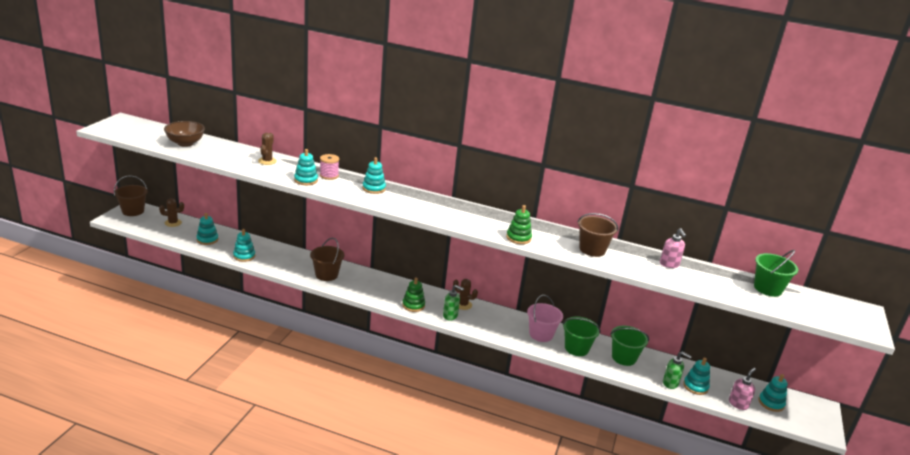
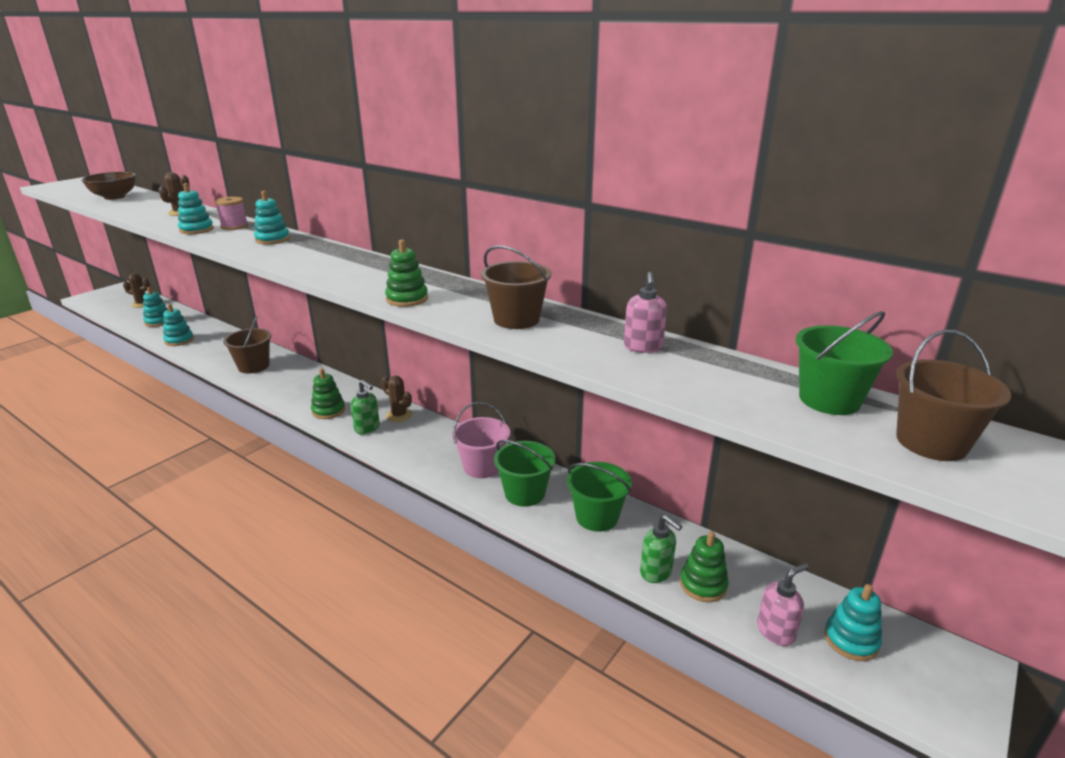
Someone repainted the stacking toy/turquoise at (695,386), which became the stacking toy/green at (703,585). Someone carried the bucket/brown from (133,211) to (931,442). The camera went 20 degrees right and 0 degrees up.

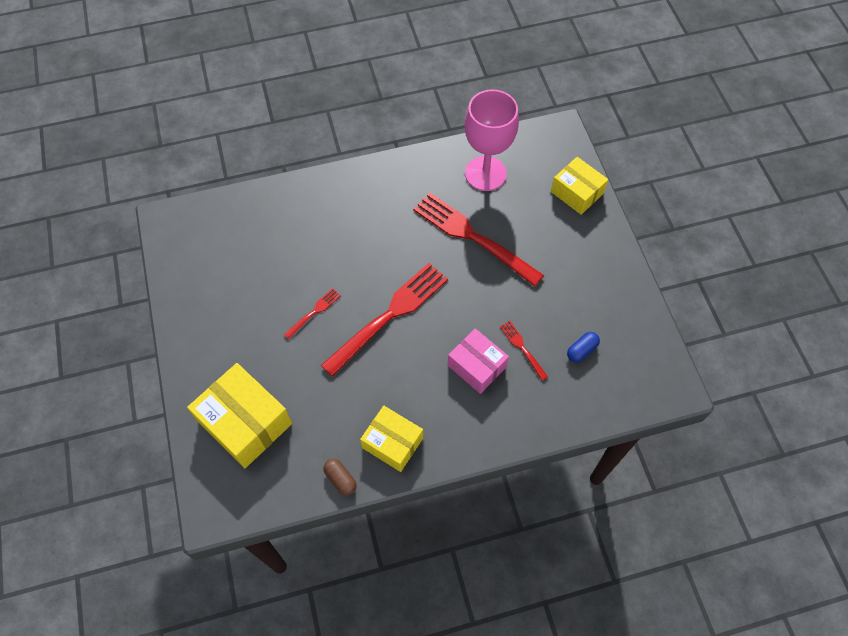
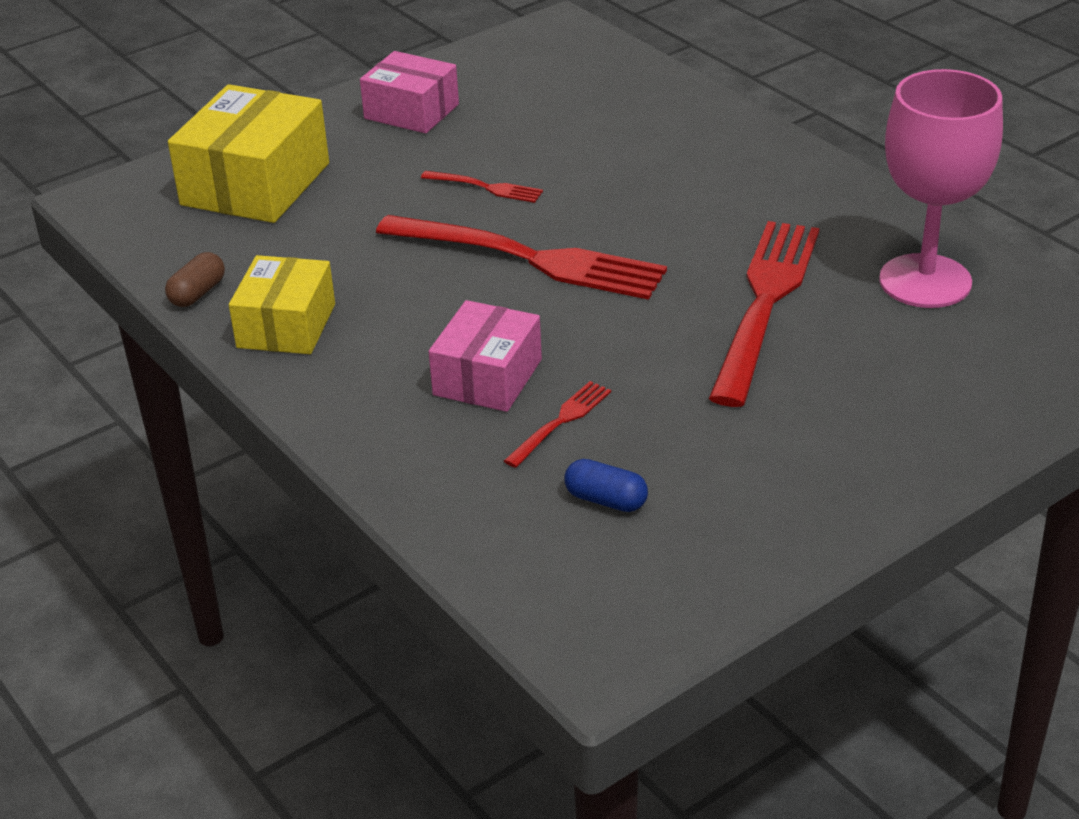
Someone put down the box/pink at (411,111). Someone took away the box/yellow at (577,192). The camera went 70 degrees right and 25 degrees down.

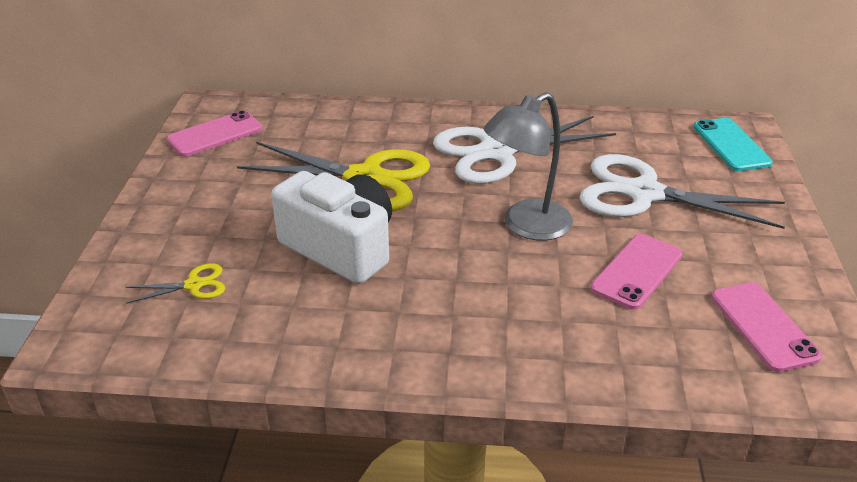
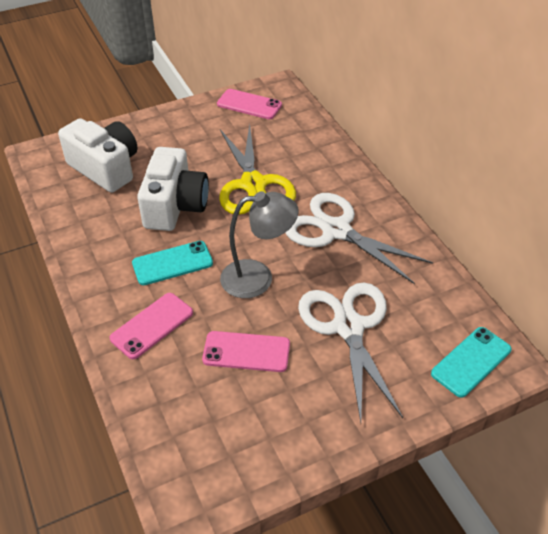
Someone swapped the scissors/yellow at (194,285) for the camera/white at (105,168). Someone carried the phone/pink from (764,326) to (152,326). Someone put down the phone/turquoise at (172,263). Someone rotated the lamp/grey at (526,226) by 150 degrees clockwise. The camera went 60 degrees right and 10 degrees up.

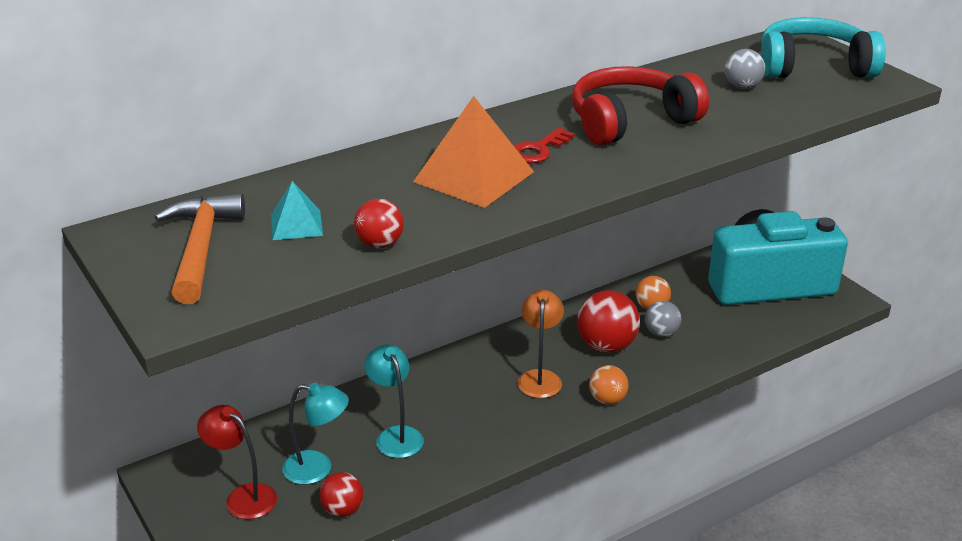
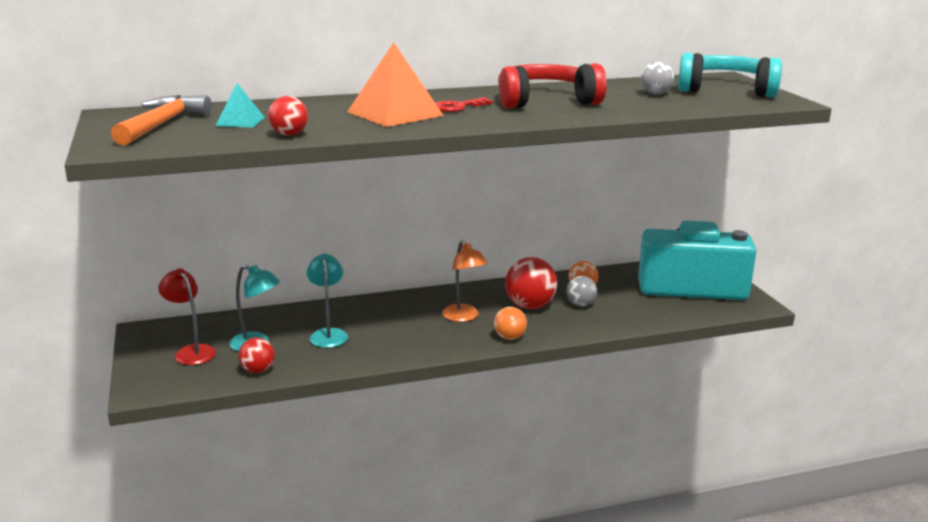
Someone rotated the lamp/orange at (540,377) by 135 degrees clockwise. The camera went 15 degrees right and 10 degrees down.

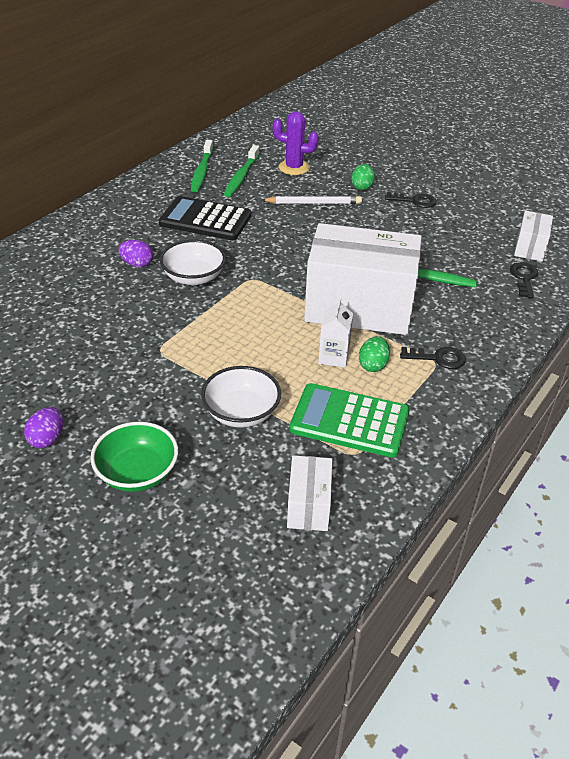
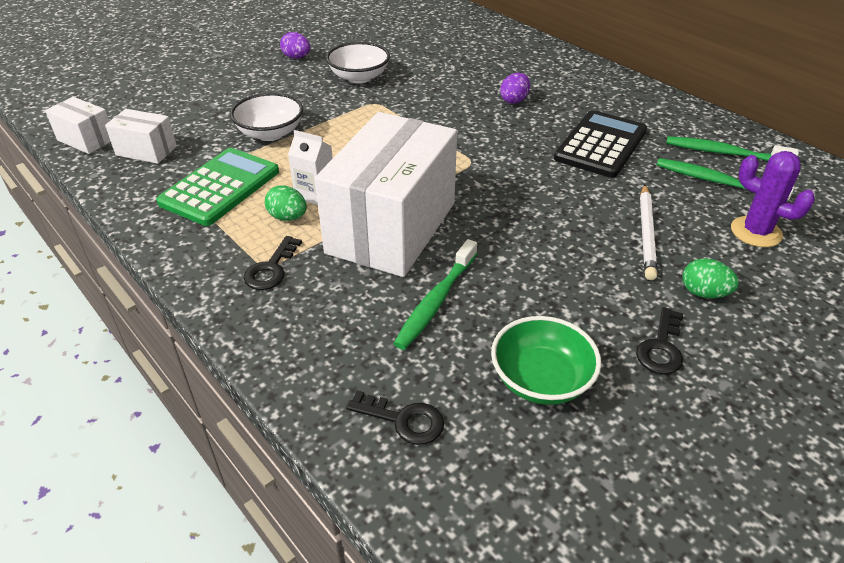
Someone carried the box/white from (530,248) to (86,140). Someone carried the bowl/white from (193,277) to (359,77). Someone carried the bowl/green from (137,473) to (541,380). Someone rotated the cactus/purple at (294,168) by 75 degrees counterclockwise. The camera went 105 degrees right and 0 degrees up.

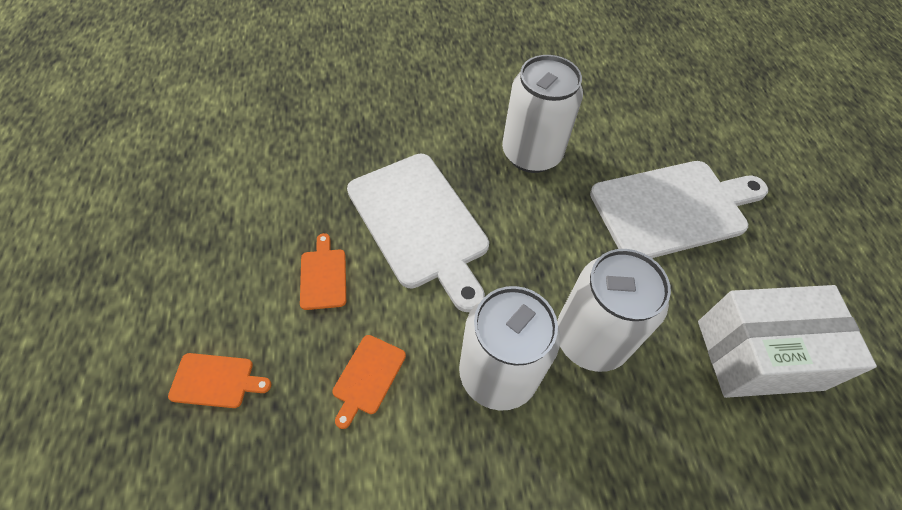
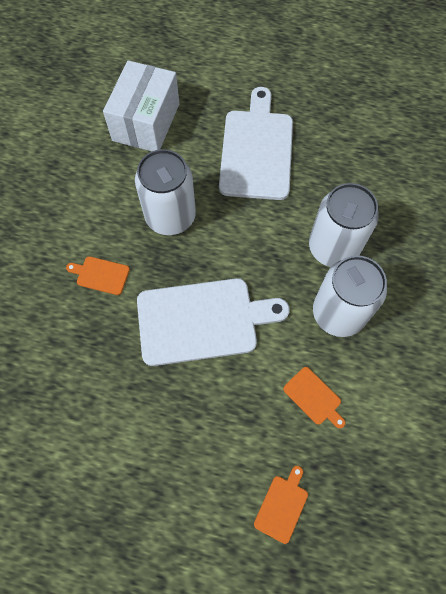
Someone carried the cutting board/orange from (323,276) to (101,275). Someone carried the box/white from (759,355) to (146,122). The camera went 65 degrees left and 10 degrees up.

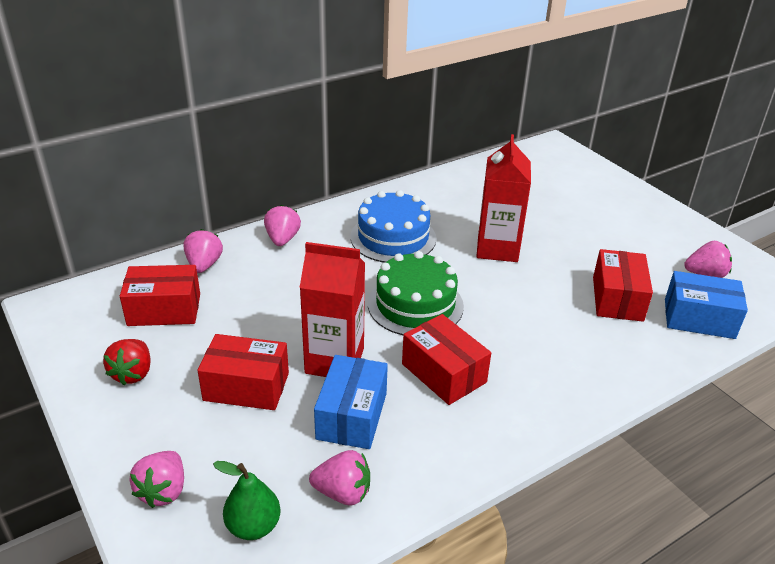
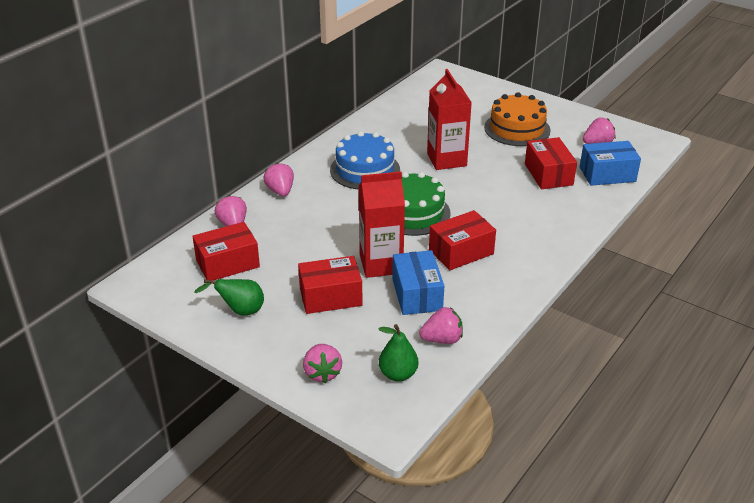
Someone swapped the strawberry/red at (133,373) for the pear/green at (240,311). Someone rotated the box/red at (443,373) by 60 degrees counterclockwise. Someone put down the cake/orange at (517,129). The camera went 20 degrees left and 0 degrees up.

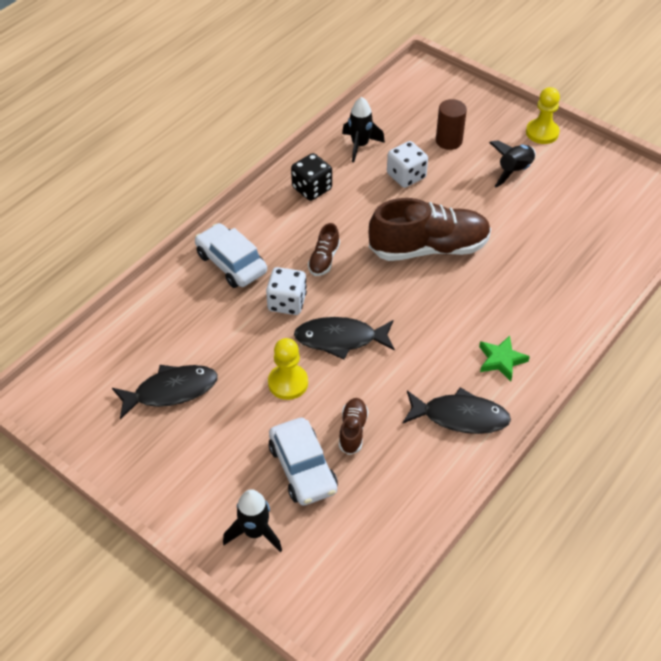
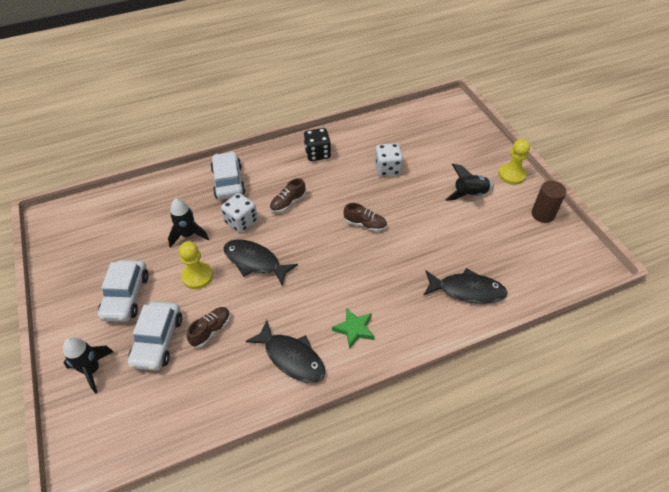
Someone put down the car/white at (126,296). Someone carried the rocket/black from (360,145) to (188,235). Someone scaled the shoe/brown at (429,248) by 0.46. Someone carried the fish/black from (171,391) to (467,290). Someone carried the cylinder/brown from (449,141) to (543,214). The camera went 30 degrees right and 0 degrees up.

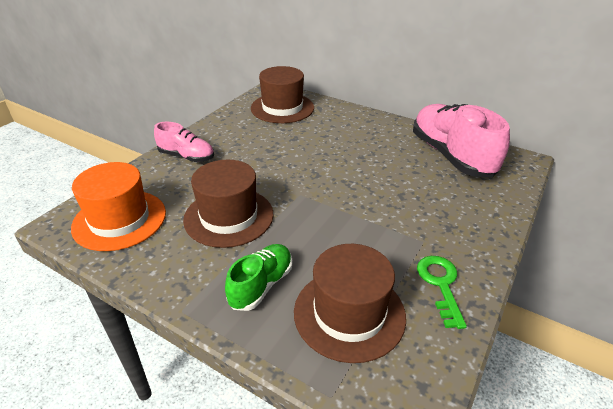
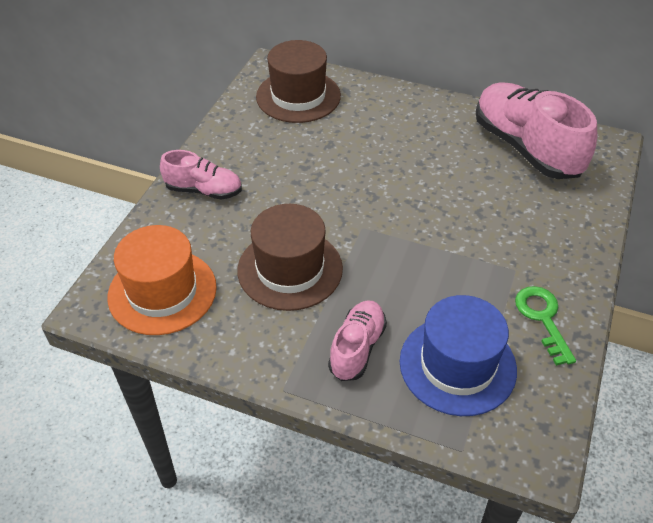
Someone repainted the shoe/green at (261,285), which became the shoe/pink at (357,348). Someone repainted the hat/brown at (349,313), which became the hat/blue at (457,365). The camera went 10 degrees left and 10 degrees up.

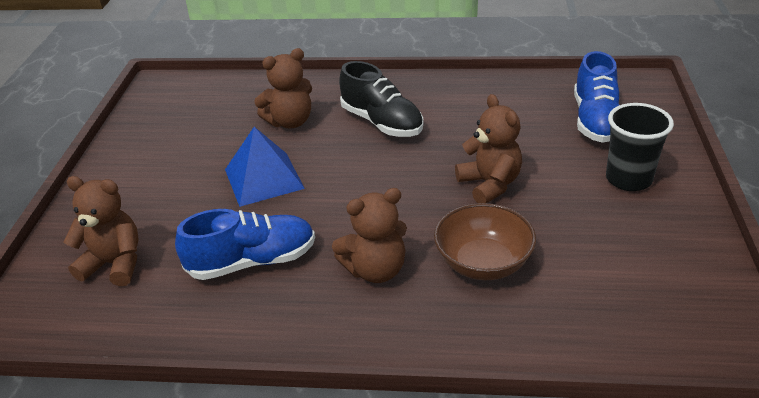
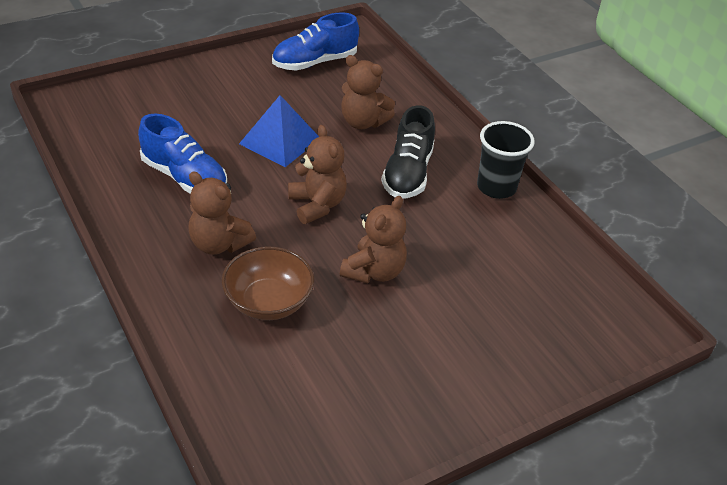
Someone carried the shoe/blue from (595,121) to (314,62). Someone carried the teddy bear/brown from (114,264) to (317,205). Someone carried the cup/black from (628,179) to (496,187). The camera went 50 degrees right and 5 degrees up.

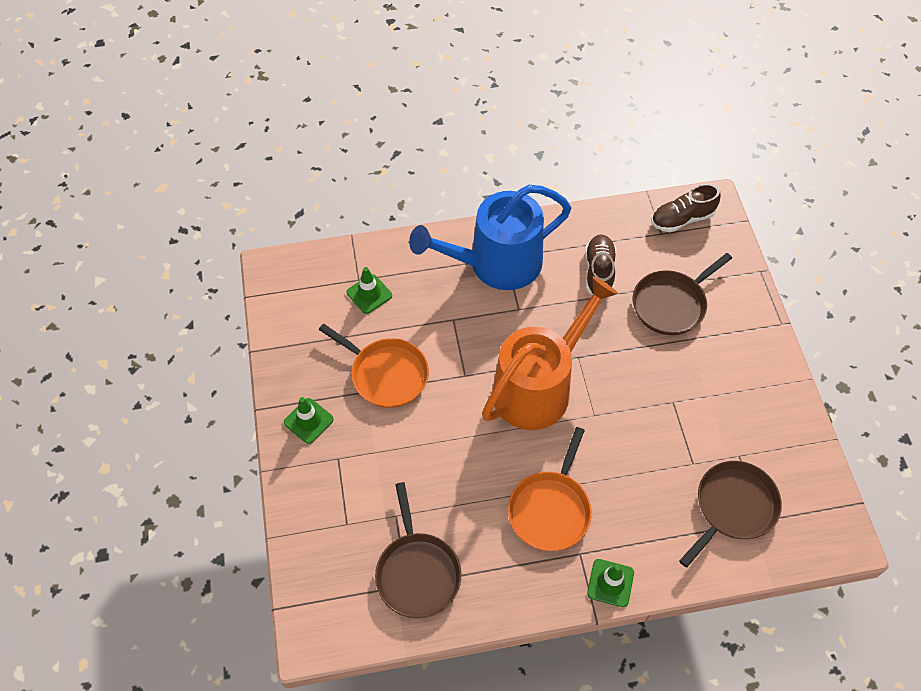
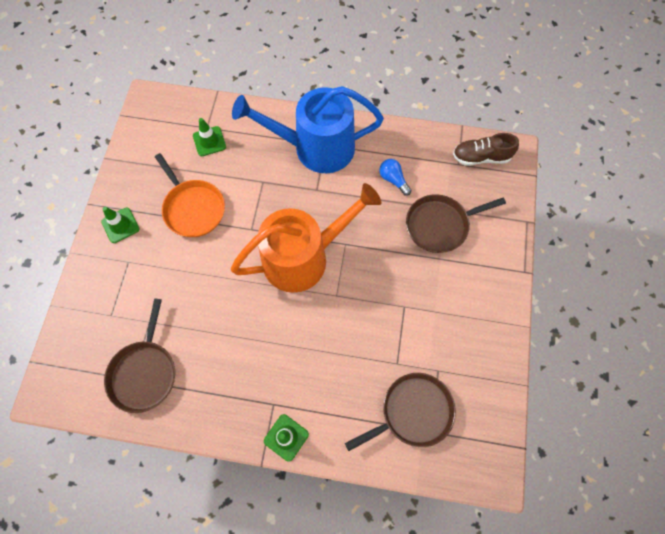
Someone swapped the shoe/brown at (599,272) for the light bulb/blue at (393,180). Someone took away the pan/orange at (550,509). The camera went 20 degrees right and 10 degrees up.

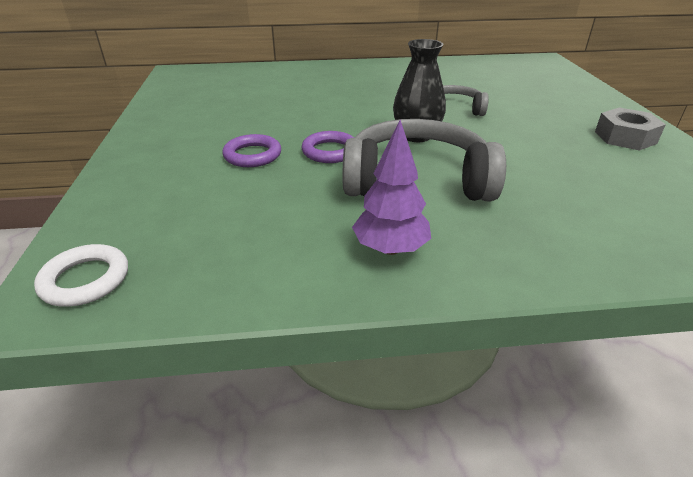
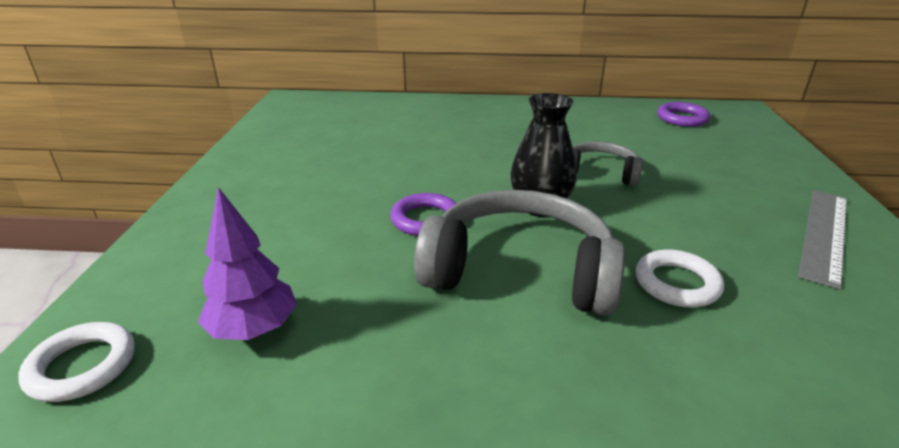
Someone carried the tree/purple from (390,249) to (254,330). Someone put down the ring/white at (677,283). Someone carried the ring/purple from (252,155) to (682,118). Someone swapped the nut/grey at (625,137) for the ruler/grey at (824,234). The camera went 10 degrees right and 5 degrees down.

